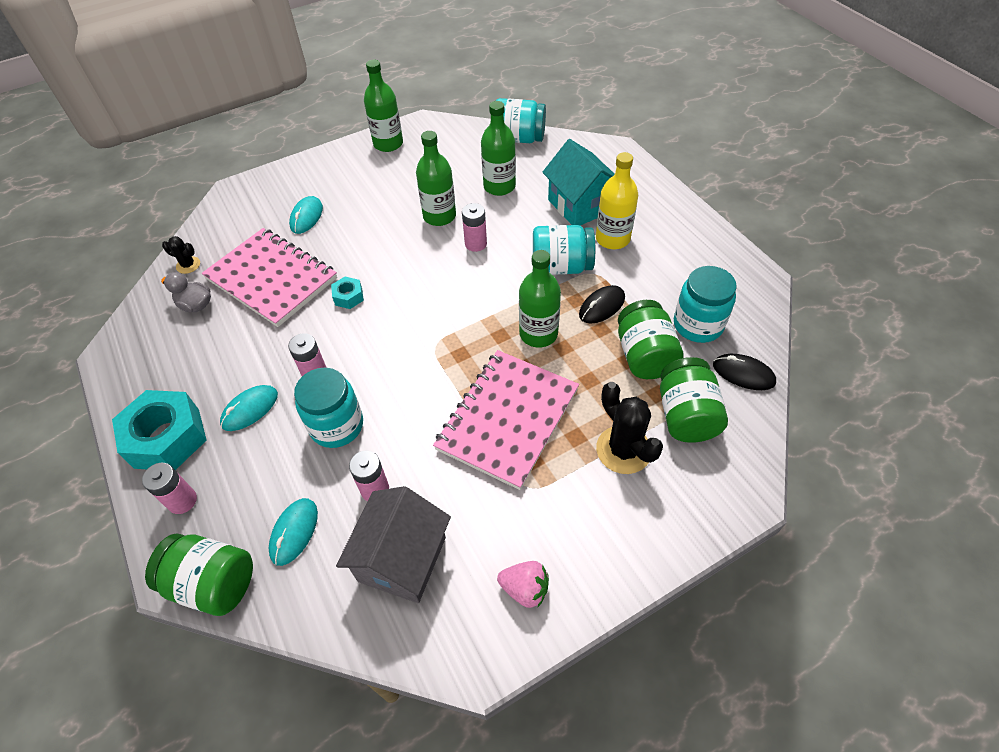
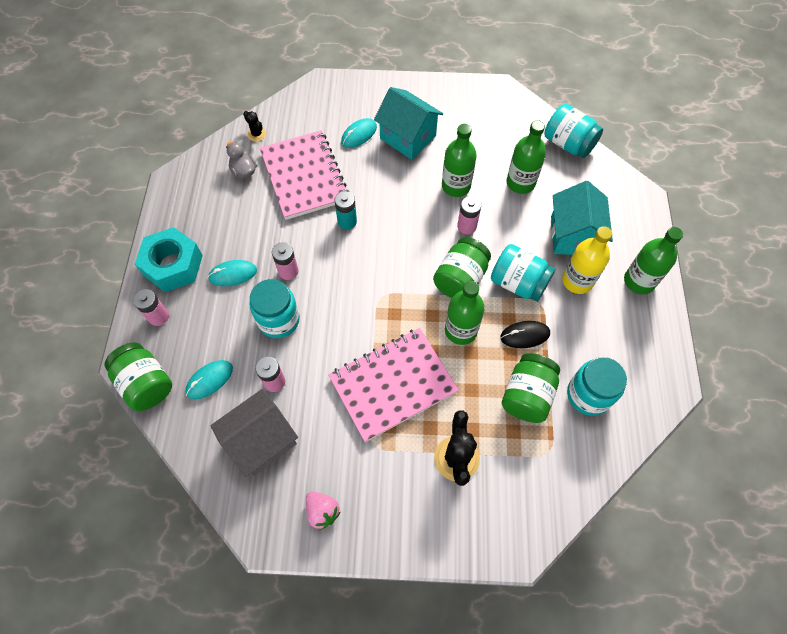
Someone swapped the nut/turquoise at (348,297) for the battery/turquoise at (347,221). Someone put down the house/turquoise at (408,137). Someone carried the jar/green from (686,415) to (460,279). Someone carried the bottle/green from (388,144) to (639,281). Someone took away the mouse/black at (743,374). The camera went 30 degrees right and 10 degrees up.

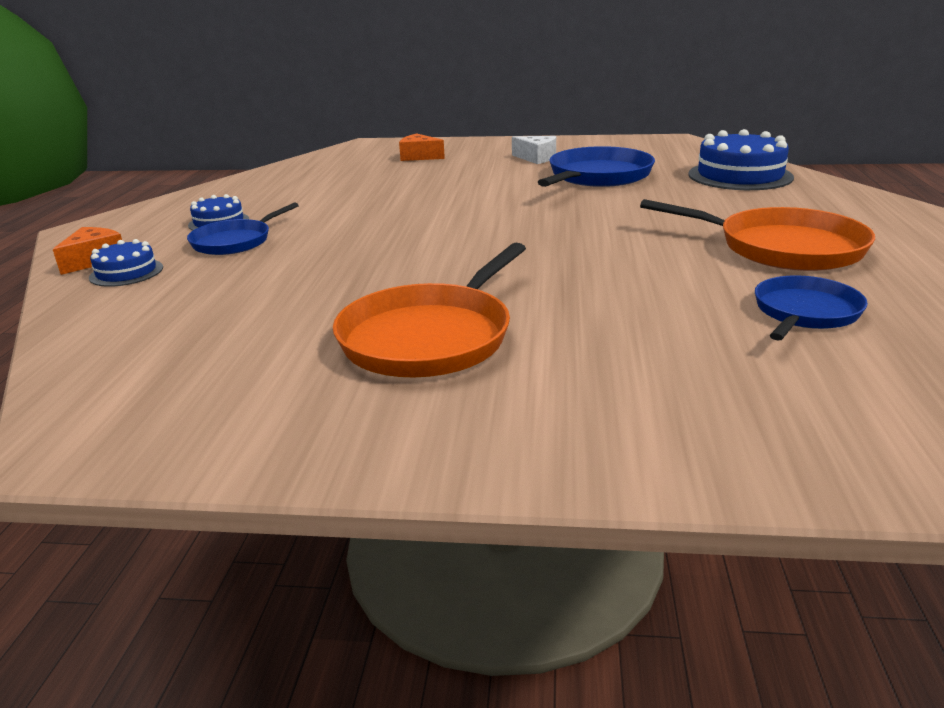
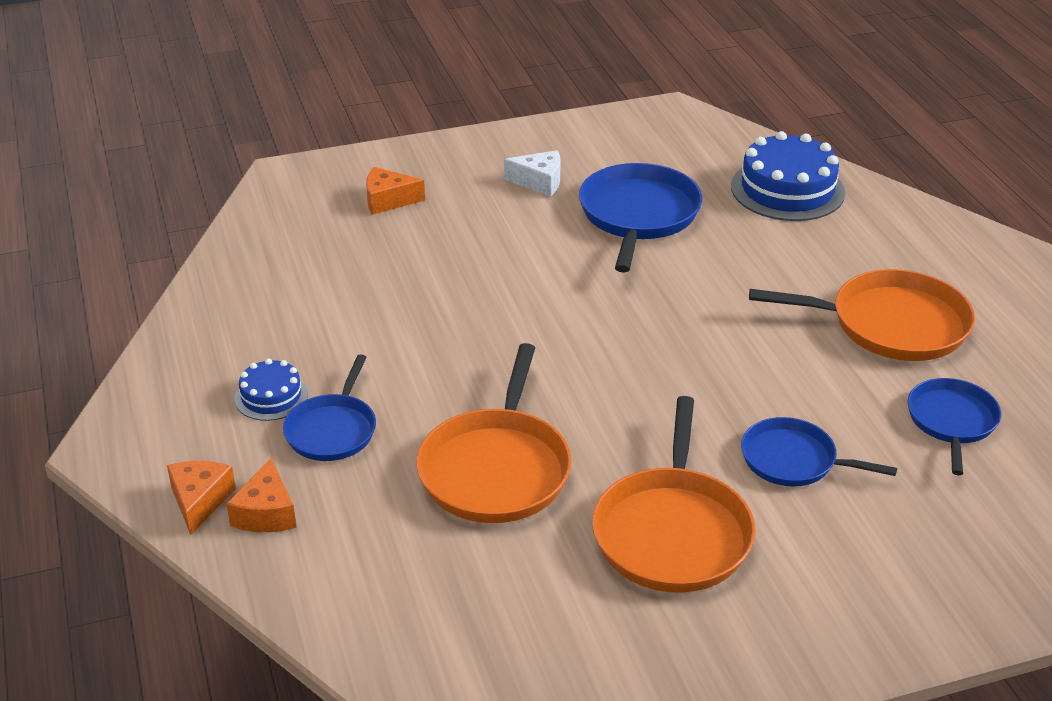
Someone swapped the cake/blue at (126,272) for the cheese/orange at (266,513). Someone put down the pan/orange at (496,469). Someone put down the pan/blue at (793,460). The camera went 25 degrees left and 10 degrees up.

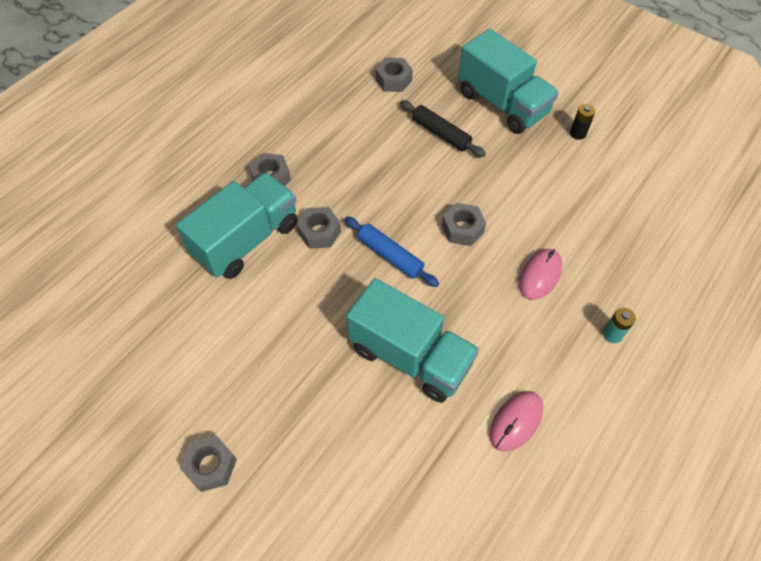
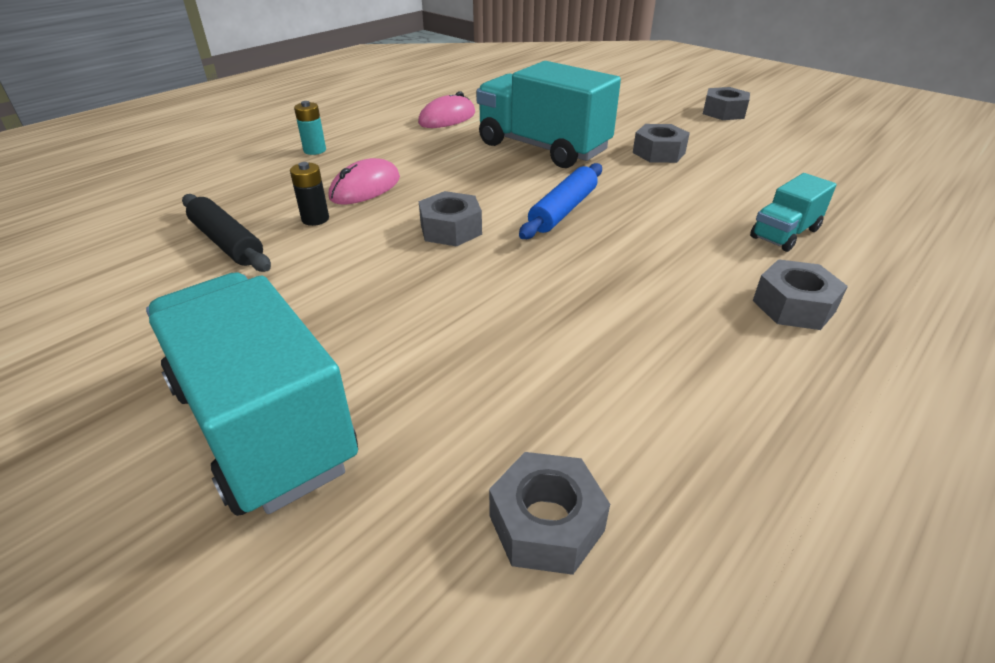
Someone carried the rolling pin/black from (440,134) to (227,242). Someone carried the battery/black from (578,133) to (315,219). Someone rotated the rolling pin/blue at (390,256) by 75 degrees clockwise. Someone carried the nut/grey from (319,232) to (659,153). Someone scaled the truck/turquoise at (247,240) by 0.50. The camera went 175 degrees left and 20 degrees down.

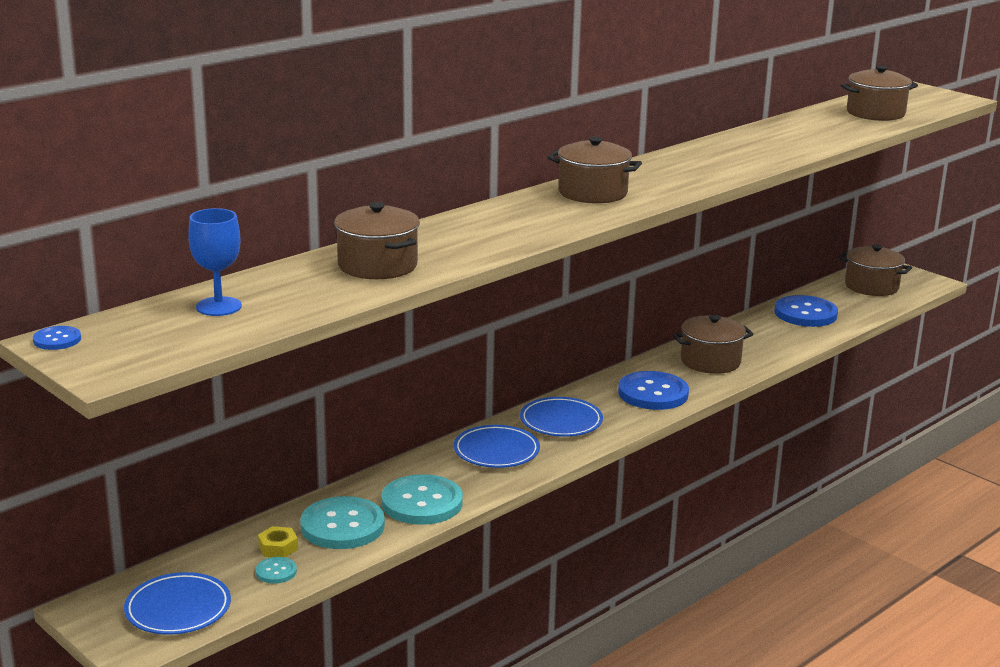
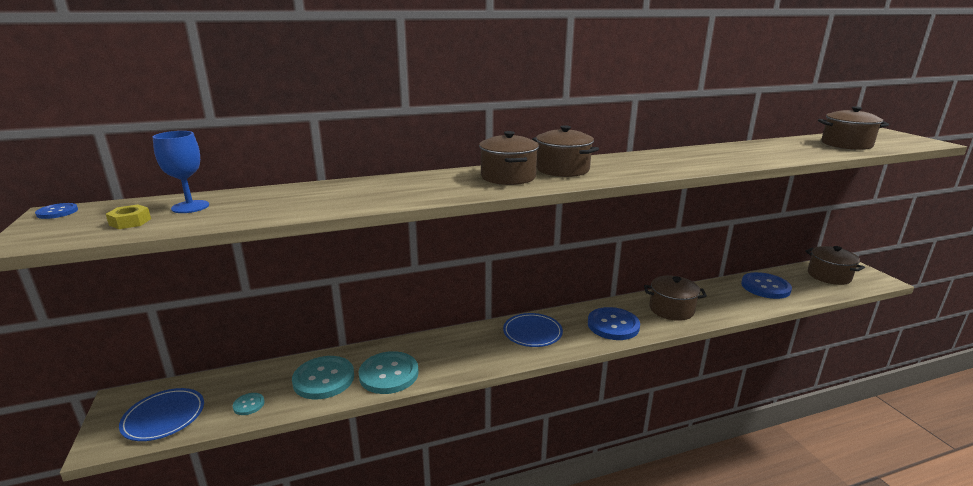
Someone carried the nut/yellow from (278,548) to (130,222). Someone carried the pot/brown from (377,266) to (508,177). Someone took away the plate/blue at (496,451). The camera went 25 degrees right and 0 degrees up.

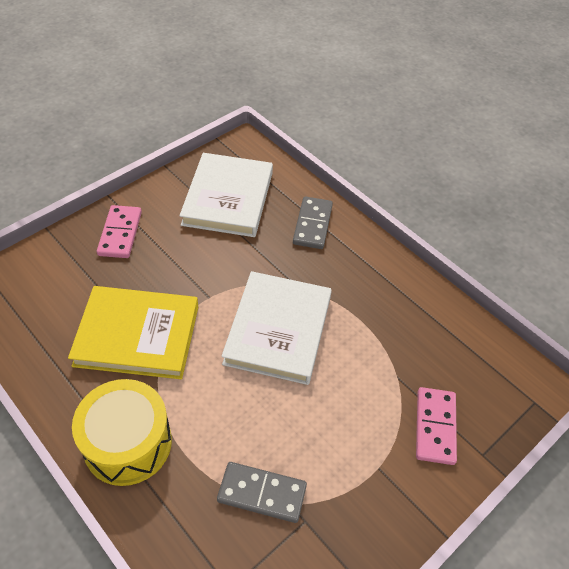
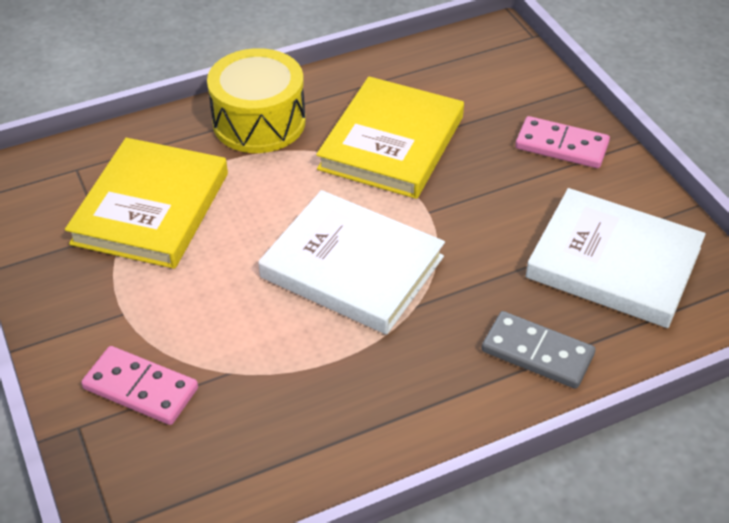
Someone swapped the domino/grey at (262,493) for the book/yellow at (151,208). The camera went 110 degrees right and 5 degrees down.

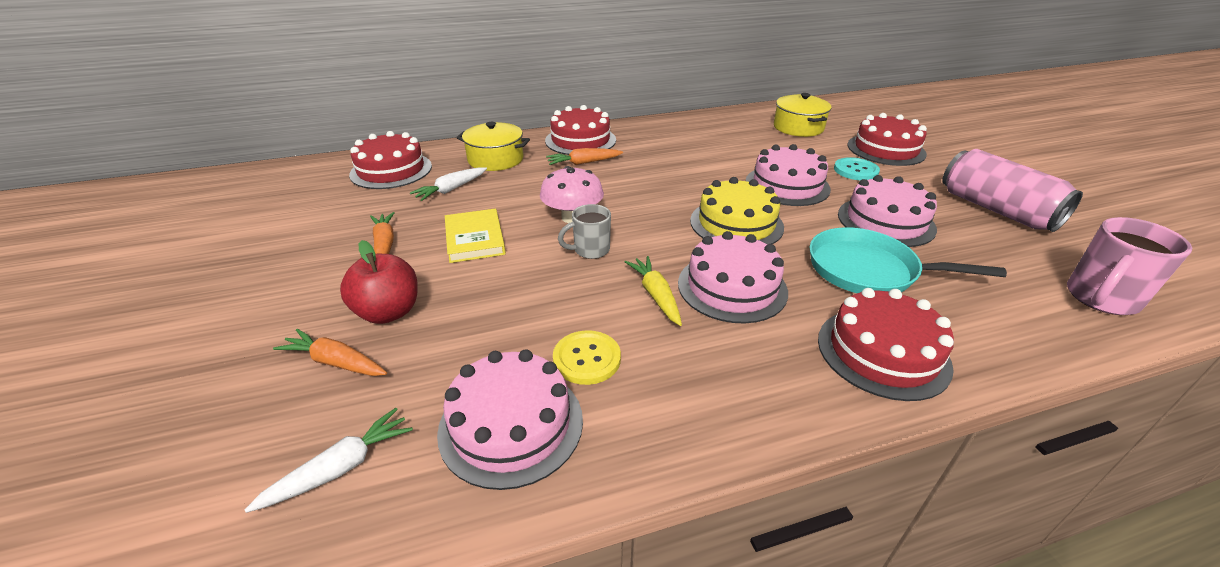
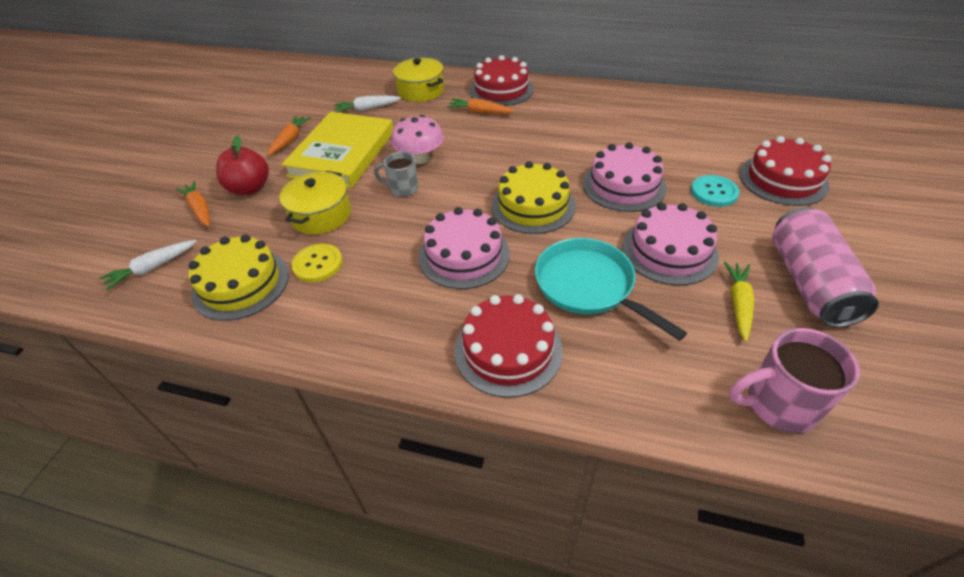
Someone rotated the carrot/white at (340,468) by 150 degrees clockwise. Someone repainted the cake/pink at (511,424), which became the cake/yellow at (241,284). Someone carried the pot/yellow from (798,127) to (321,215). Someone scaled the book/yellow at (475,239) by 1.76. Someone carried the carrot/yellow from (656,295) to (738,304). Someone took away the cake/red at (391,170). The camera went 35 degrees right and 10 degrees up.

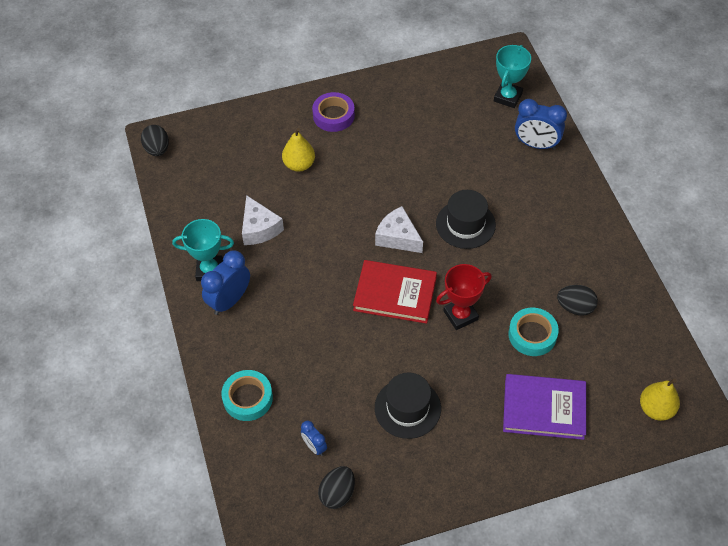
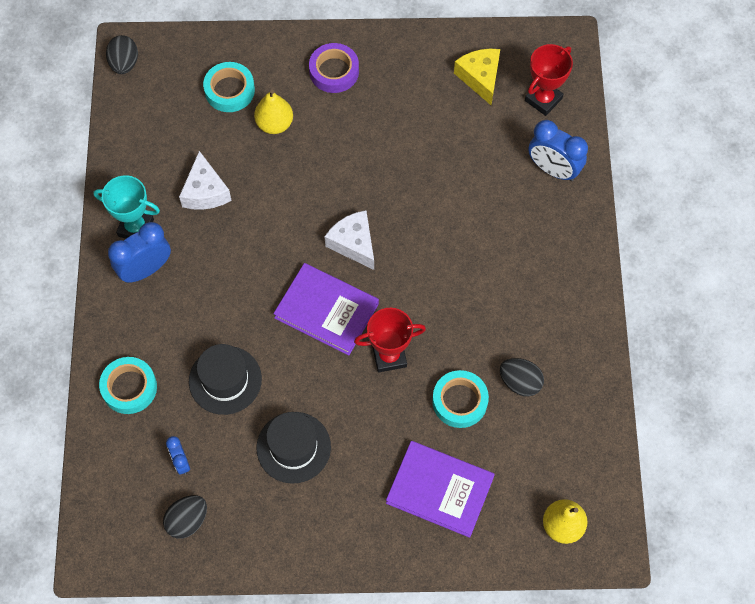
Someone carried the hat/black from (465,224) to (225,380). Someone put down the tape/turquoise at (229,90). Someone repainted the book/red at (395,294), which became the book/purple at (326,311). Someone put down the cheese/yellow at (480,78). Someone repainted the trophy/turquoise at (507,97), which became the trophy/red at (543,99). The camera went 15 degrees right and 10 degrees up.

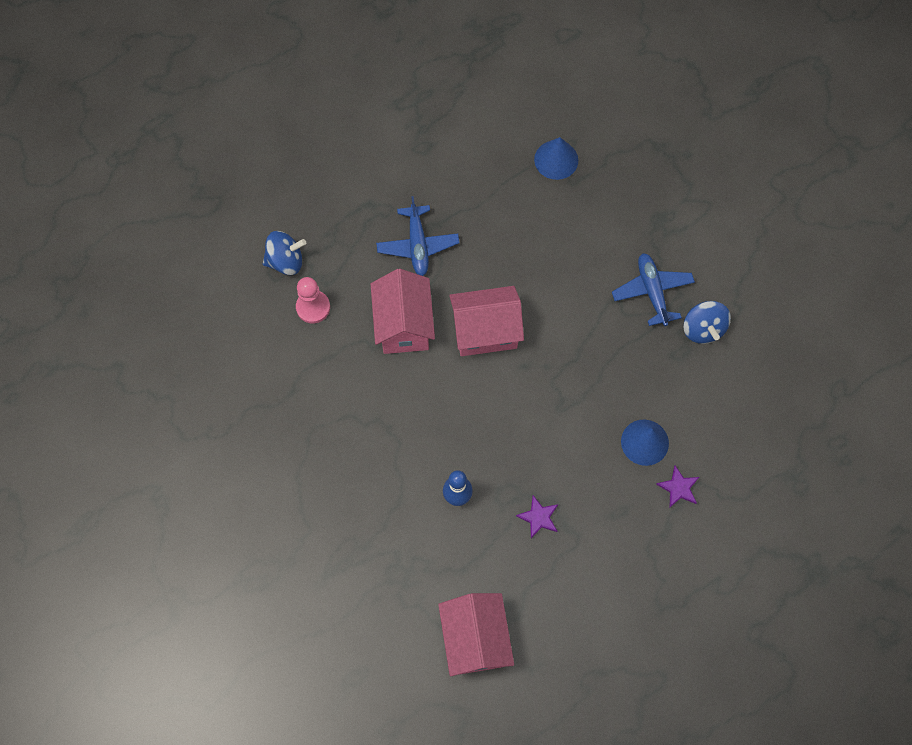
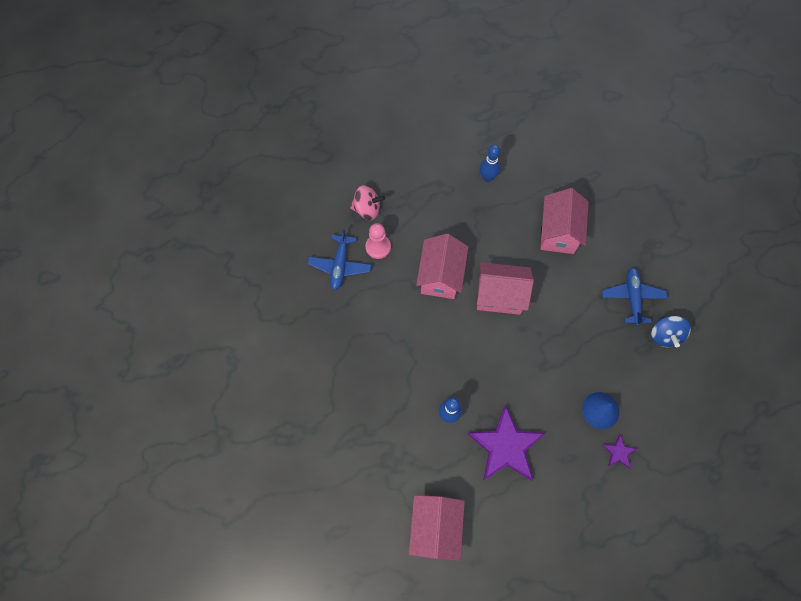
Someone carried the plane/blue from (417,245) to (340,265). Someone repainted the spinning top/blue at (286,261), which became the spinning top/pink at (367,209). Someone scaled the star/purple at (538,517) by 2.27. Someone put down the bowling pin/blue at (487,177). Someone put down the house/pink at (558,232). Someone took away the cone/blue at (556,159). The camera went 15 degrees right and 0 degrees up.

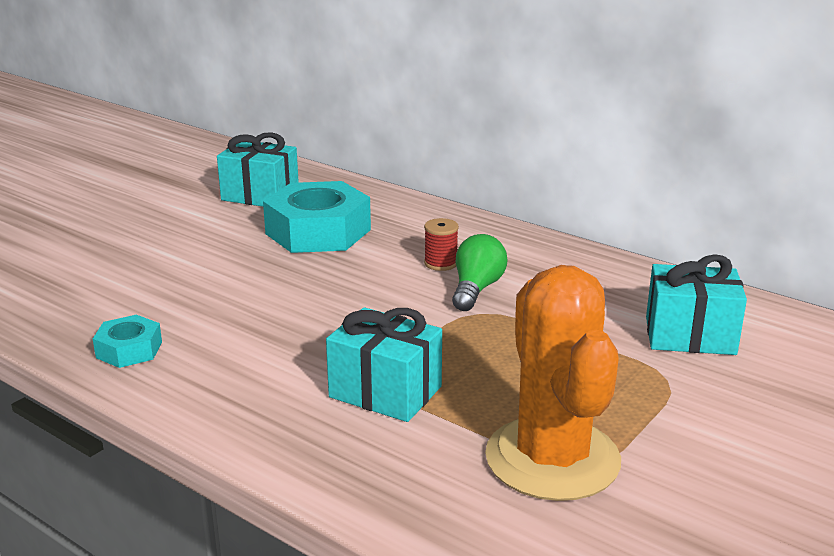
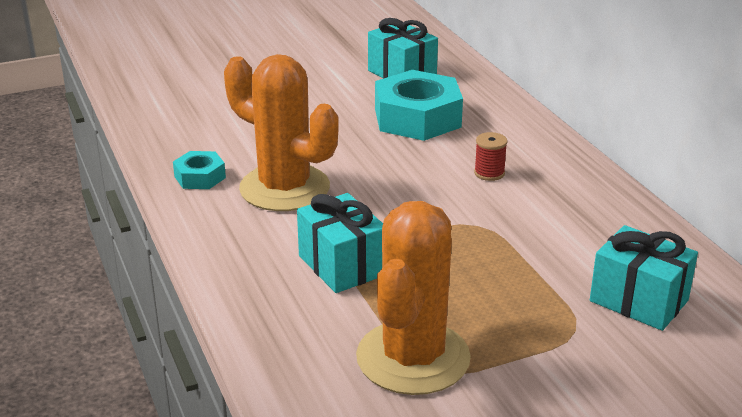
Someone put down the cactus/orange at (284,188). Someone took away the light bulb/green at (476,289). The camera went 30 degrees right and 5 degrees up.

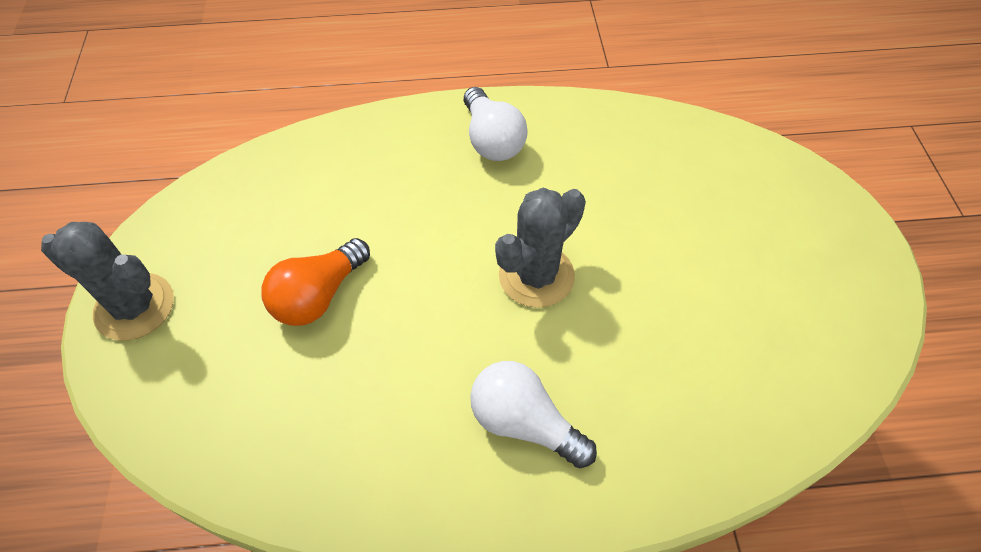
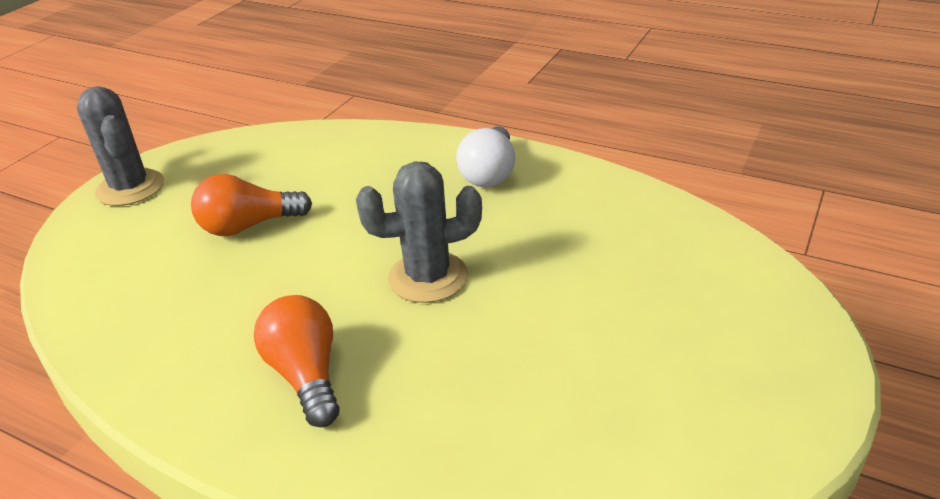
Someone repainted the light bulb/white at (524,422), which became the light bulb/orange at (306,375). The camera went 35 degrees right and 20 degrees down.

